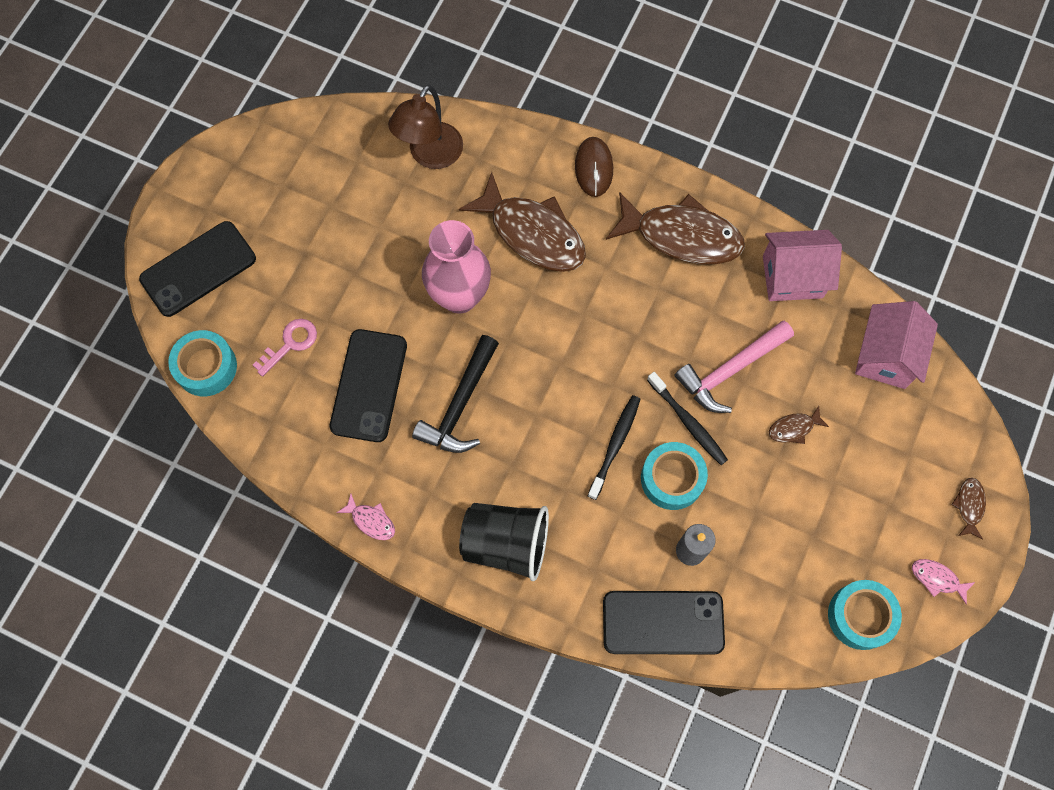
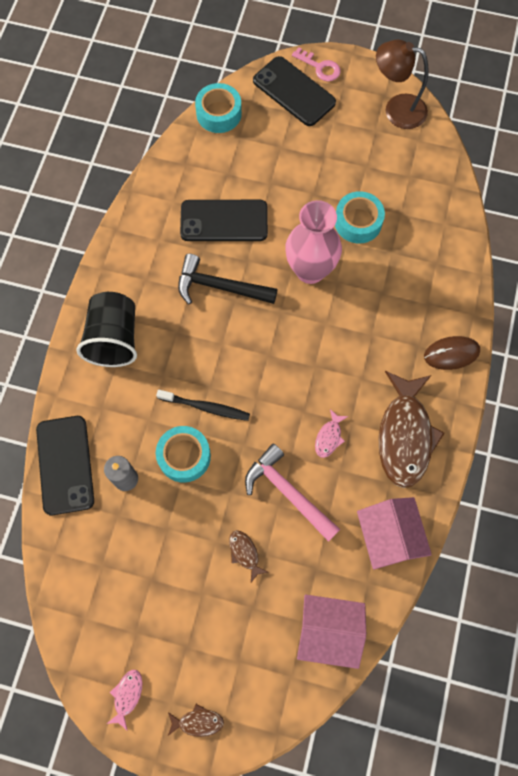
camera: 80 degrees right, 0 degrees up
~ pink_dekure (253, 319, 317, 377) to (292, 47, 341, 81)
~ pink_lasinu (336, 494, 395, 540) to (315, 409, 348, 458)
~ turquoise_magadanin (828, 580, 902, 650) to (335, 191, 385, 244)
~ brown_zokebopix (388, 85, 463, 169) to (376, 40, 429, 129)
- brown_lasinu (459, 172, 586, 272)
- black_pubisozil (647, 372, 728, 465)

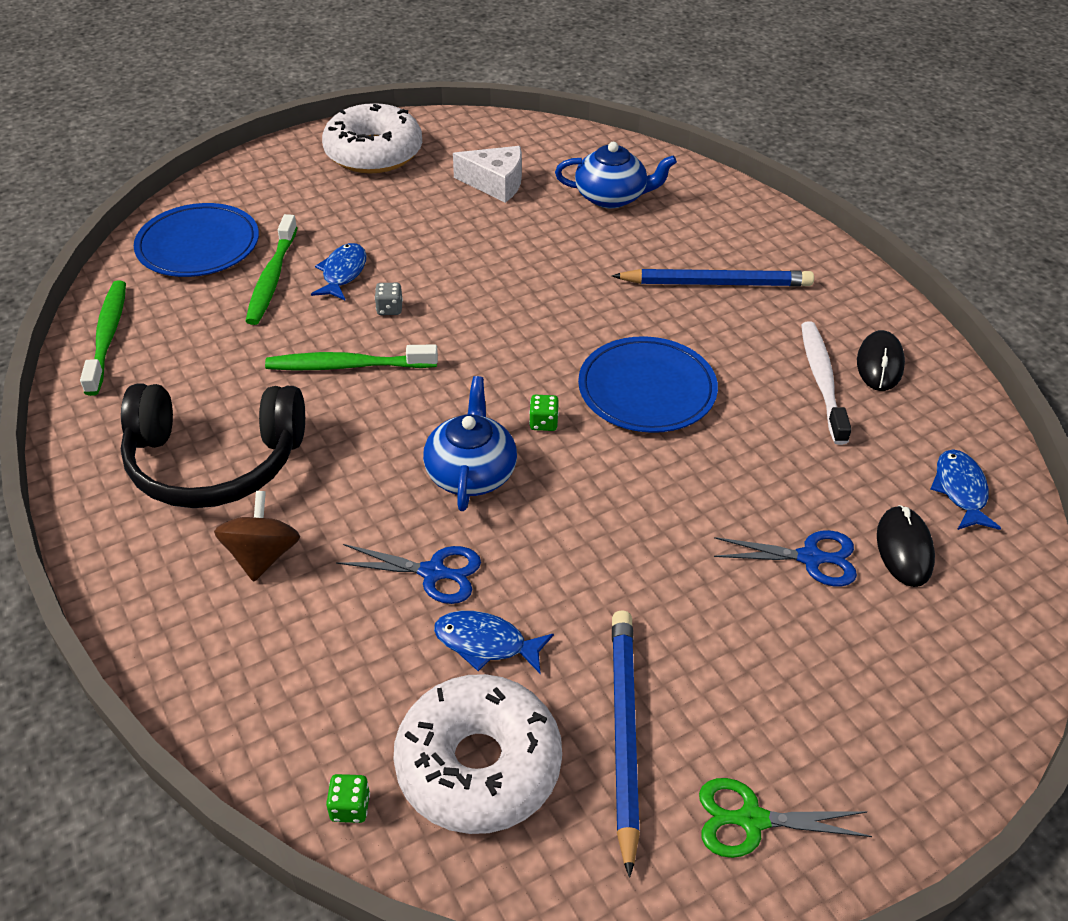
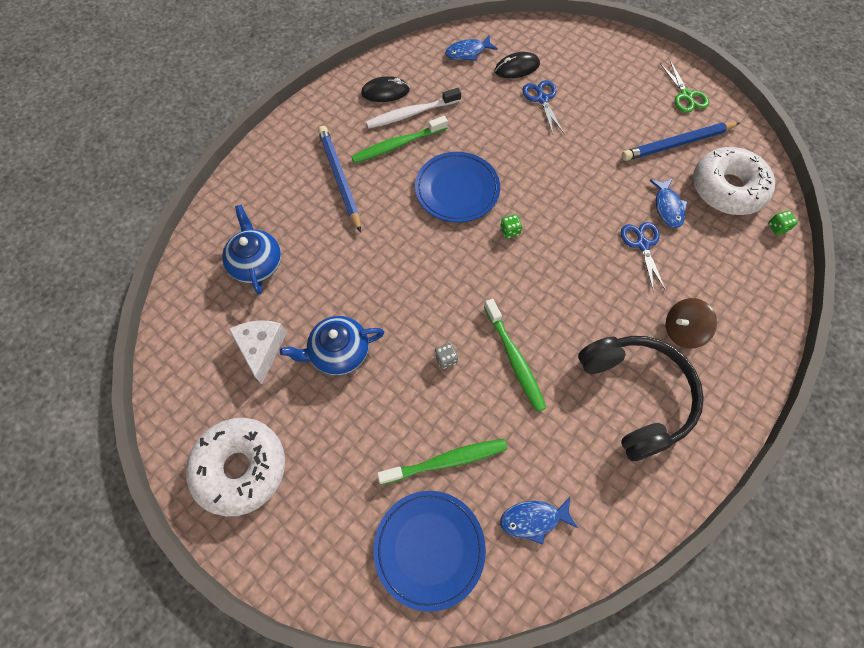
camera: 110 degrees left, 20 degrees up
~ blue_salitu (423, 376, 517, 511) to (280, 316, 384, 375)
~ green_pubisozil (80, 280, 126, 396) to (351, 116, 448, 163)
~ blue_lasinu (311, 243, 366, 300) to (500, 497, 578, 545)

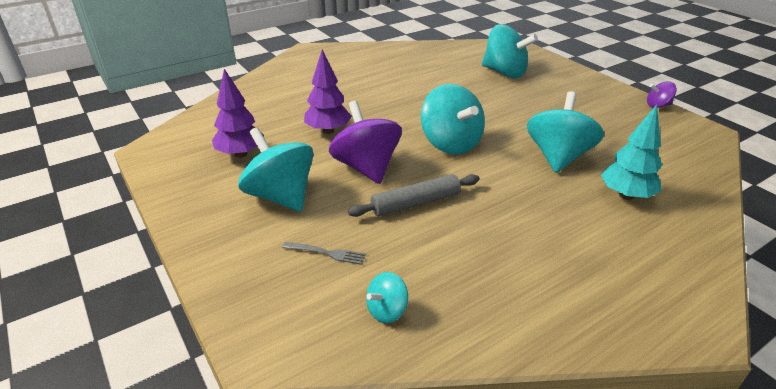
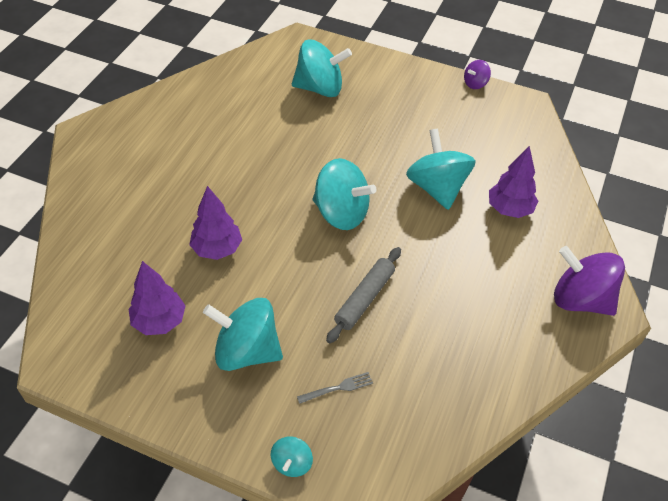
camera: 35 degrees left, 15 degrees up
~ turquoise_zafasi (366, 272, 408, 323) to (271, 436, 313, 477)
~ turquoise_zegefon (601, 105, 662, 200) to purple_zegefon (489, 146, 538, 218)
~ purple_zafasi (329, 101, 402, 184) to (554, 246, 625, 316)

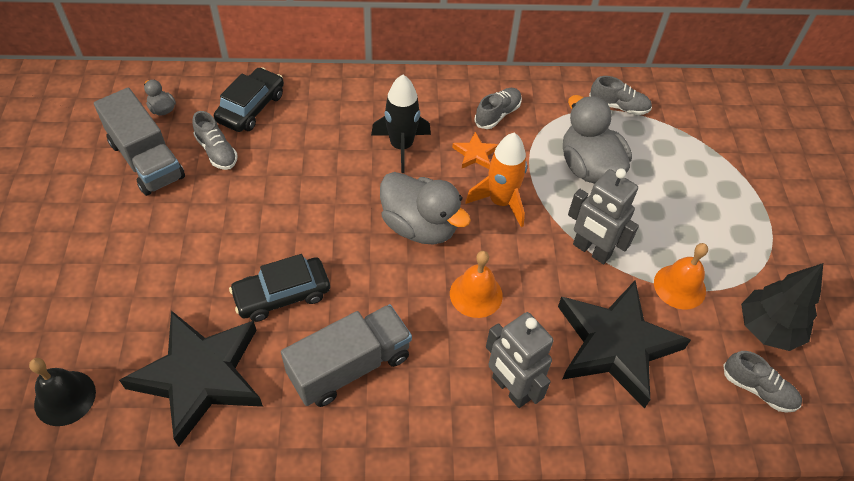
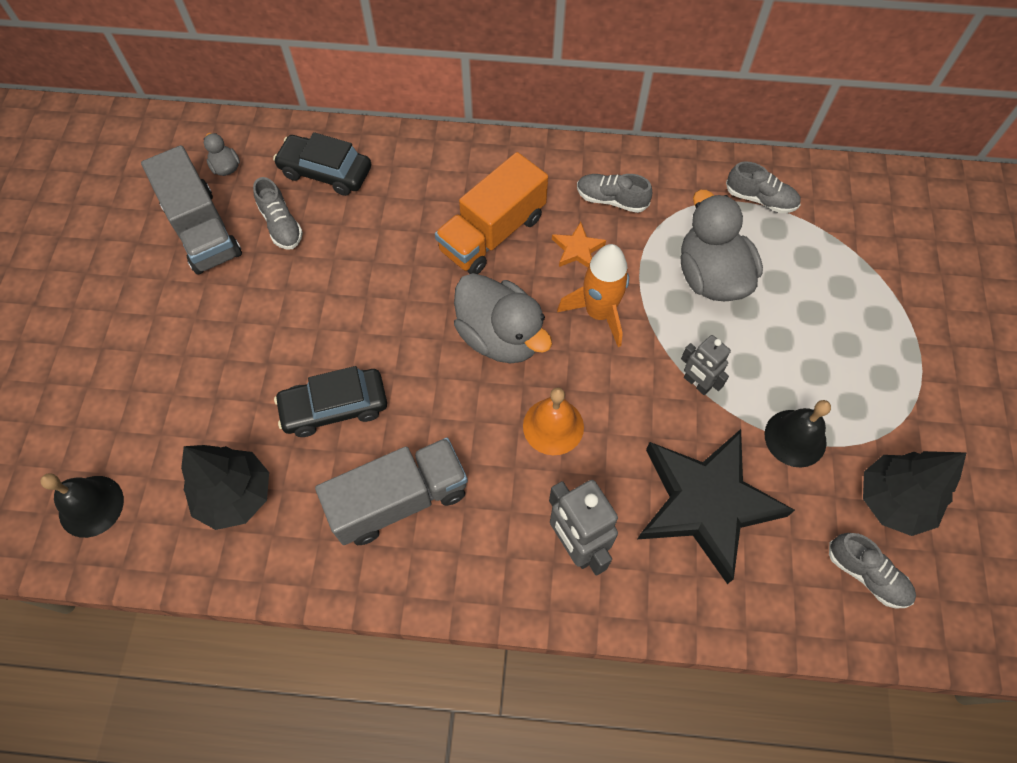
camera: 10 degrees right, 10 degrees up
~ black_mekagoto (119, 311, 263, 447) to black_zegefon (181, 445, 269, 530)
~ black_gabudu (214, 67, 284, 132) = (273, 132, 371, 196) 105 degrees counterclockwise
~ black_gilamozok (371, 75, 431, 173) to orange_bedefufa (435, 152, 548, 274)
~ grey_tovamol (474, 88, 522, 129) = (577, 174, 652, 213) 120 degrees counterclockwise
~ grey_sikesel (568, 168, 639, 264) = (681, 335, 731, 395) x0.63
~ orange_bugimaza (654, 243, 708, 309) to black_bugimaza (765, 400, 831, 467)

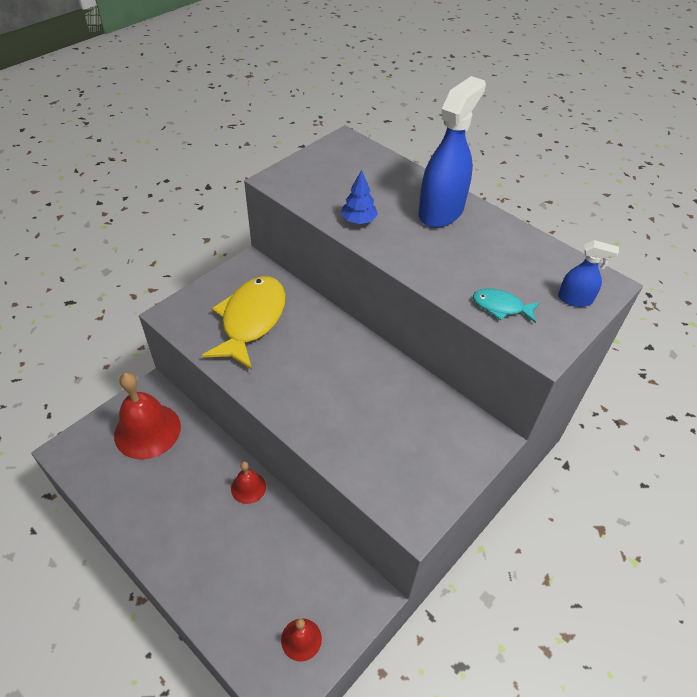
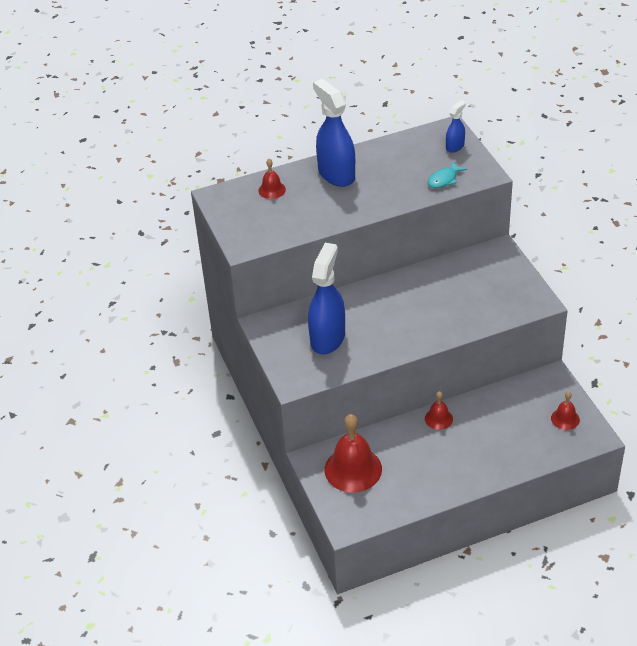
camera: 60 degrees left, 5 degrees down
+ red_bugimaza (258, 159, 286, 199)
~ yellow_lasinu (202, 276, 286, 370) to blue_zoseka (308, 243, 345, 355)
- blue_zegefon (341, 170, 378, 224)

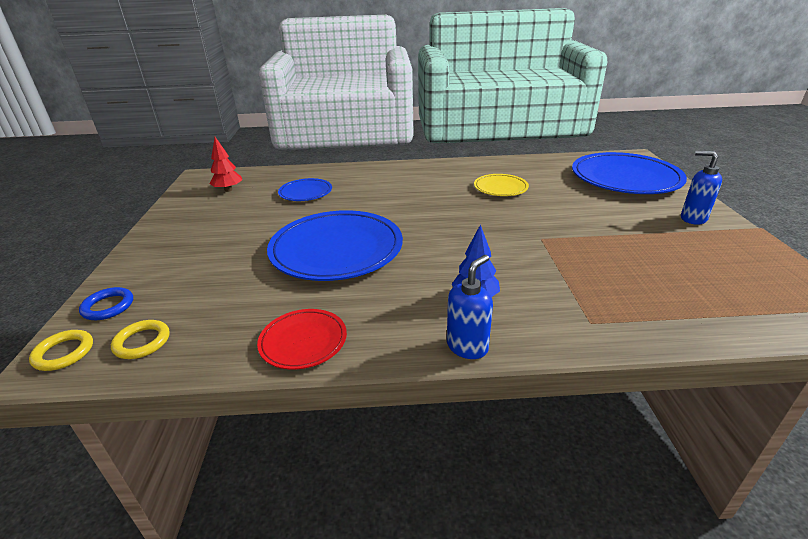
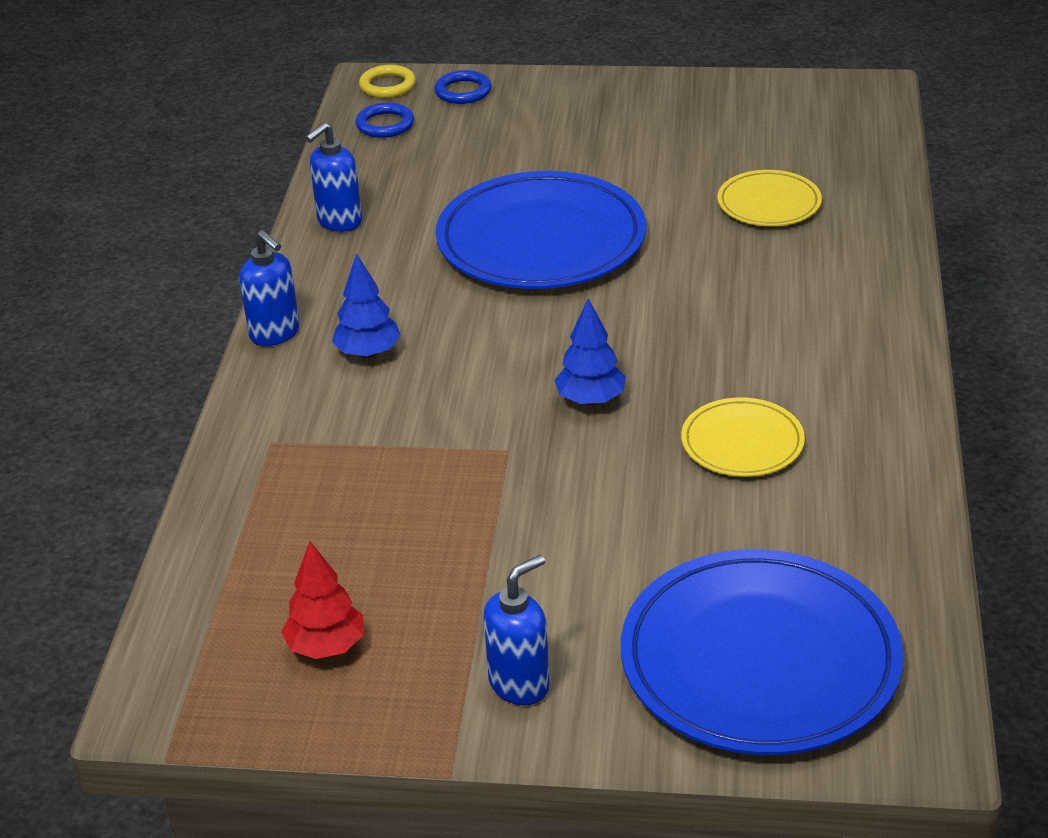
camera: 100 degrees right, 5 degrees up
~ red_zegefon (209, 137, 242, 192) to (281, 541, 364, 659)
~ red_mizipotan (257, 309, 347, 369) to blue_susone (305, 122, 362, 232)
~ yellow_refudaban (111, 320, 170, 359) to blue_refudaban (356, 103, 414, 138)
+ blue_zegefon (554, 298, 626, 405)
~ blue_mizipotan (278, 178, 332, 201) to yellow_mizipotan (718, 170, 822, 226)

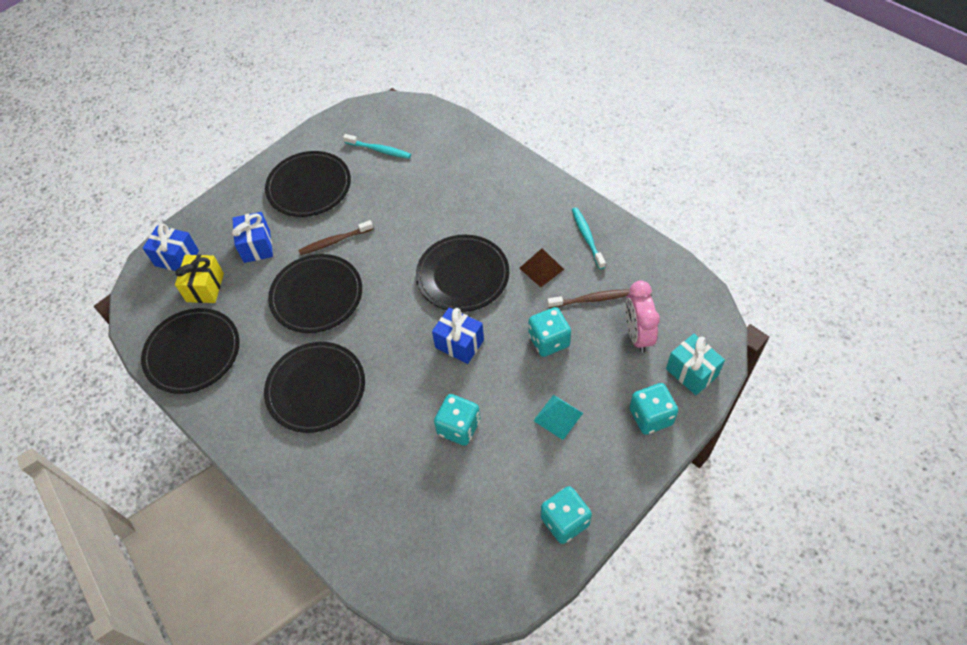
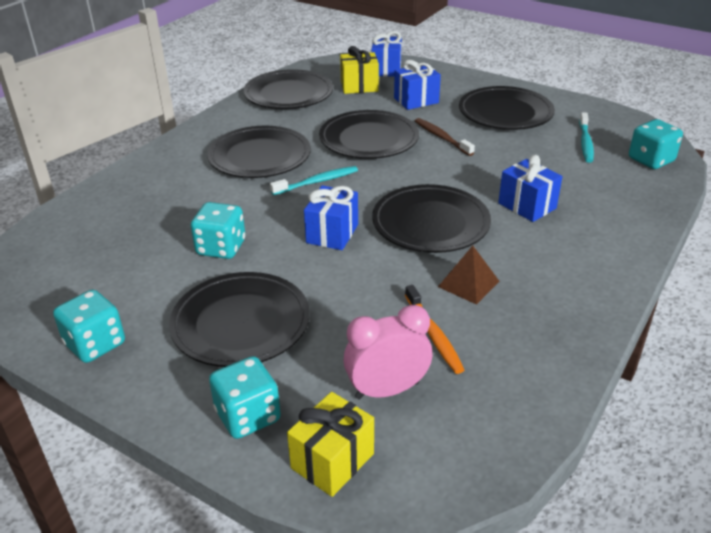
camera: 75 degrees right, 20 degrees down
~ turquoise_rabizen (533, 395, 583, 440) to black_mizipotan (169, 272, 310, 367)
~ turquoise_pubisozil (572, 207, 606, 269) to (270, 166, 358, 195)
~ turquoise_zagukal (666, 334, 725, 395) to yellow_zagukal (287, 392, 374, 497)
~ brown_pubisozil (547, 289, 630, 308) to orange_pubisozil (405, 285, 464, 374)
+ blue_zagukal (498, 155, 562, 222)
~ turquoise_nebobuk (528, 307, 571, 357) to (629, 119, 683, 169)

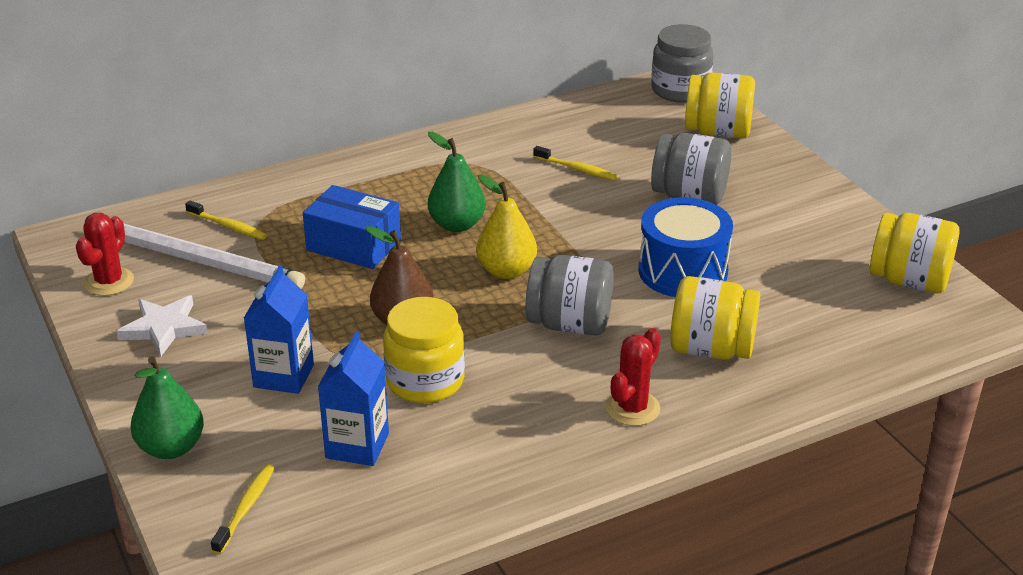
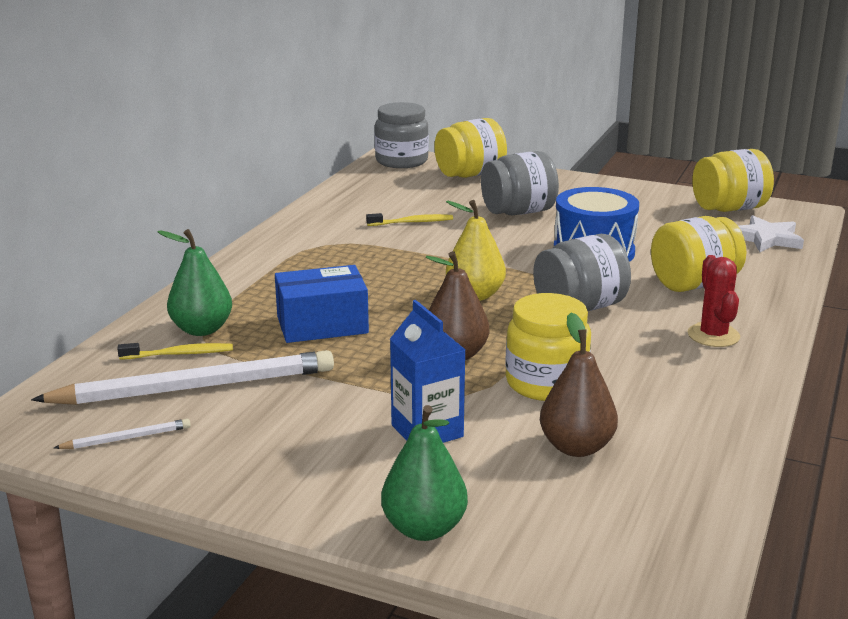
camera: 40 degrees left, 10 degrees down
~ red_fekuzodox (76, 213, 134, 296) to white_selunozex (54, 419, 191, 449)
~ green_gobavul (428, 132, 486, 232) to (157, 229, 232, 336)
~ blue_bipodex (318, 331, 389, 466) to brown_gobavul (540, 313, 618, 457)
~ white_mekagoto (117, 295, 208, 356) to (738, 215, 804, 252)
- yellow_pubisozil (211, 464, 275, 554)

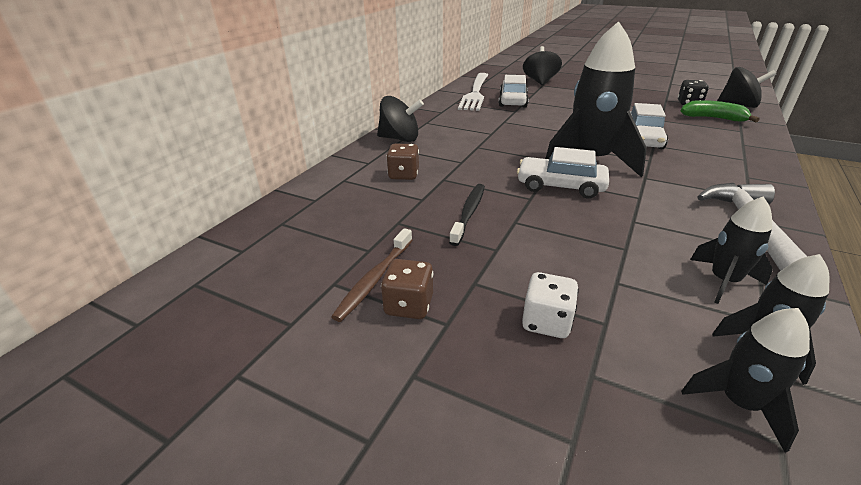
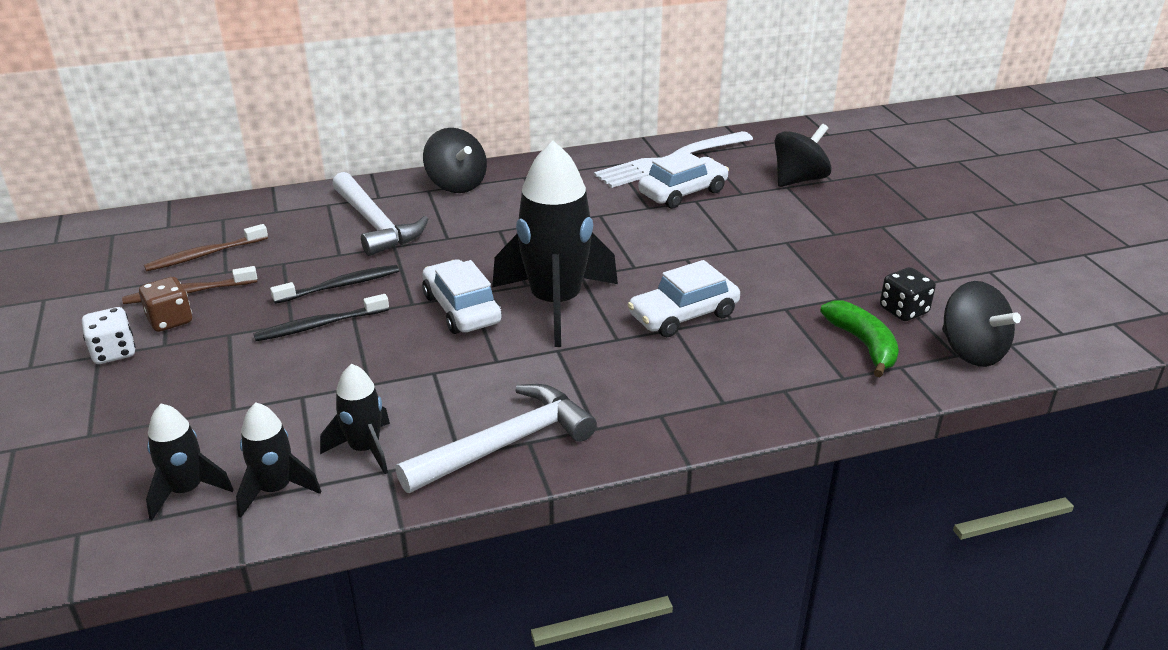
camera: 45 degrees right, 0 degrees up
~ white_nebobuk (522, 272, 579, 338) to (82, 307, 136, 364)
+ brown_pubisozil (144, 224, 268, 271)
+ black_pubisozil (253, 294, 389, 341)
~ brown_nebobuk (386, 144, 419, 180) to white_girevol (332, 172, 428, 256)

